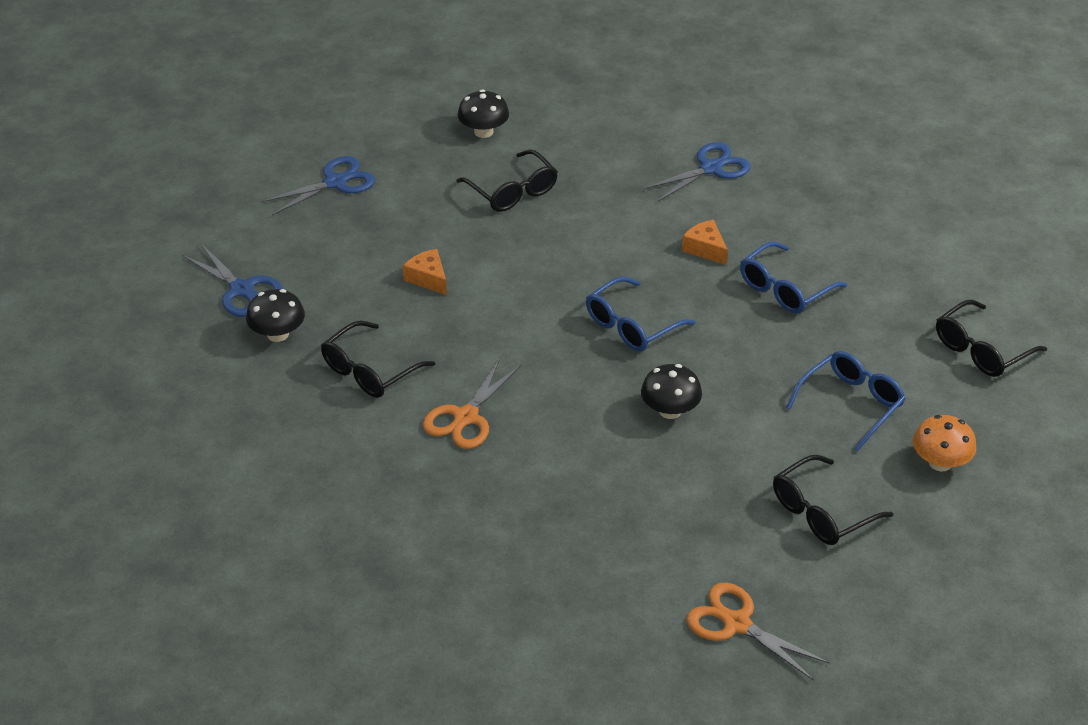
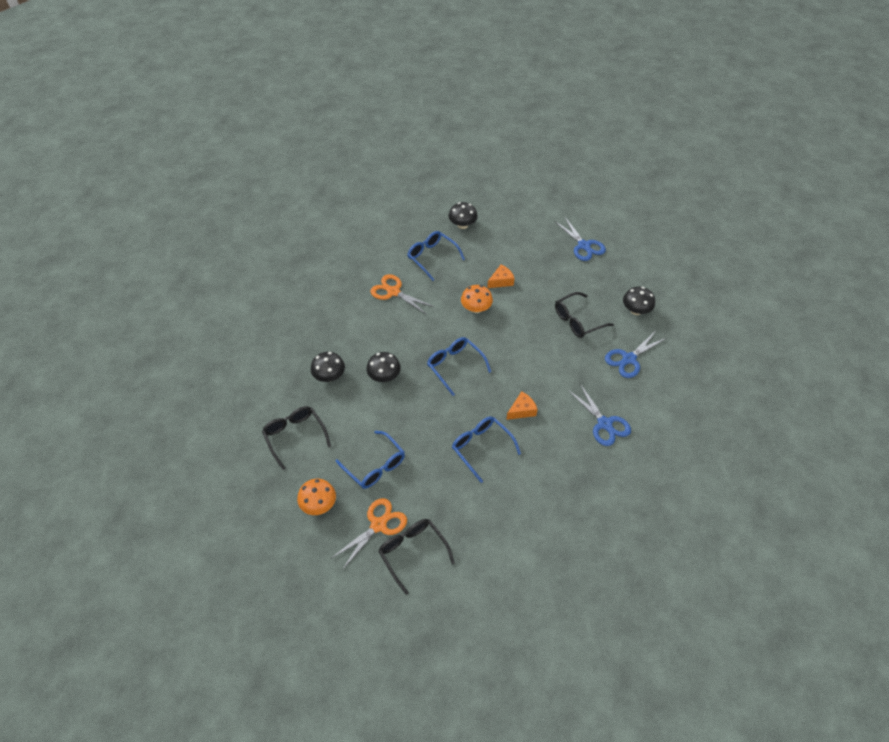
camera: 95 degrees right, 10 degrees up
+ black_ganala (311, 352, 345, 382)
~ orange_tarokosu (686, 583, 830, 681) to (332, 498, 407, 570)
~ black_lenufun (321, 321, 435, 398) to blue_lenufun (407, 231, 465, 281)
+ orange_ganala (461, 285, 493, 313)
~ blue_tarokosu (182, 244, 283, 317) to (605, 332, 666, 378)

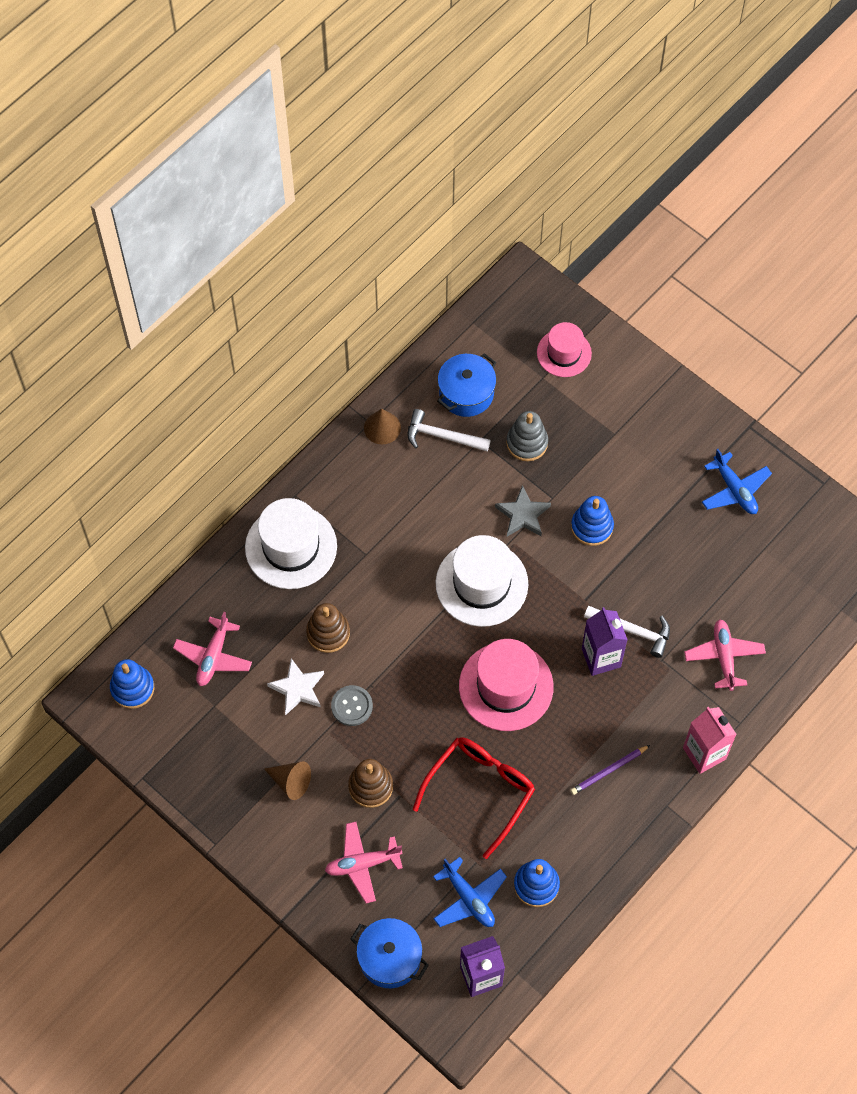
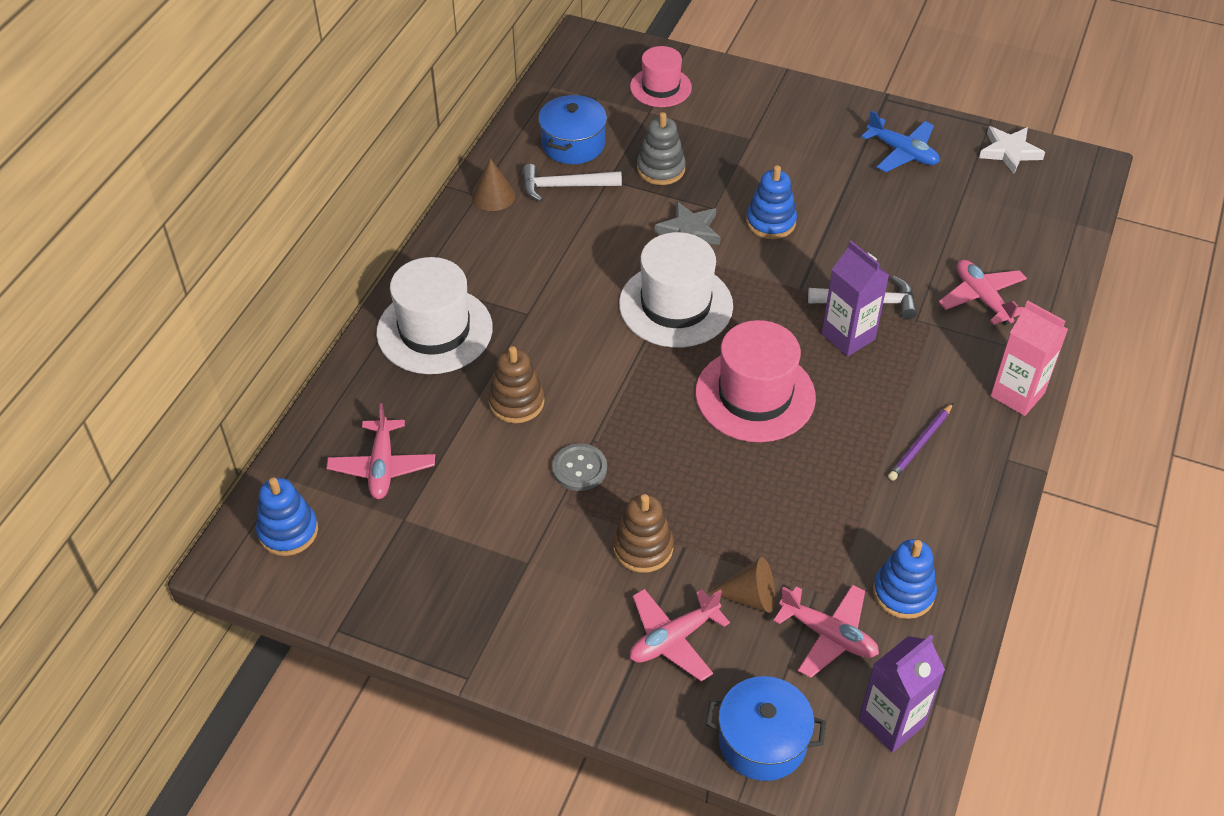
camera: 20 degrees left, 15 degrees down
~ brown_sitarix (264, 761, 311, 800) to (708, 557, 775, 613)
~ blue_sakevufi (433, 857, 507, 927) to pink_sakevufi (773, 584, 879, 678)
~ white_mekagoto (267, 658, 324, 715) to (979, 126, 1045, 174)
- red_lenufun (413, 737, 535, 859)

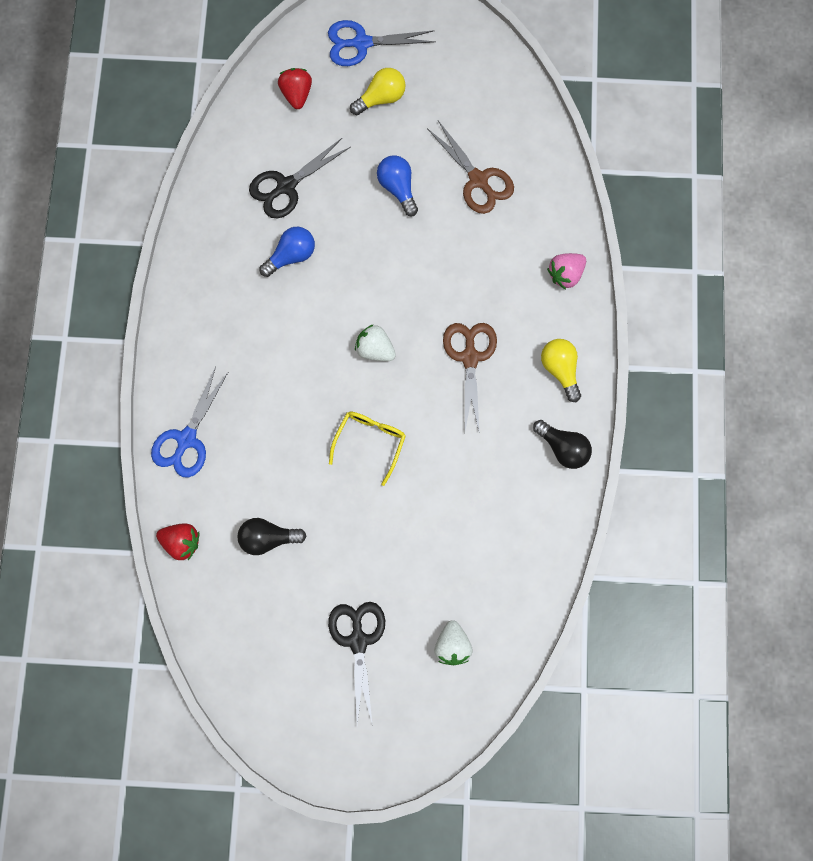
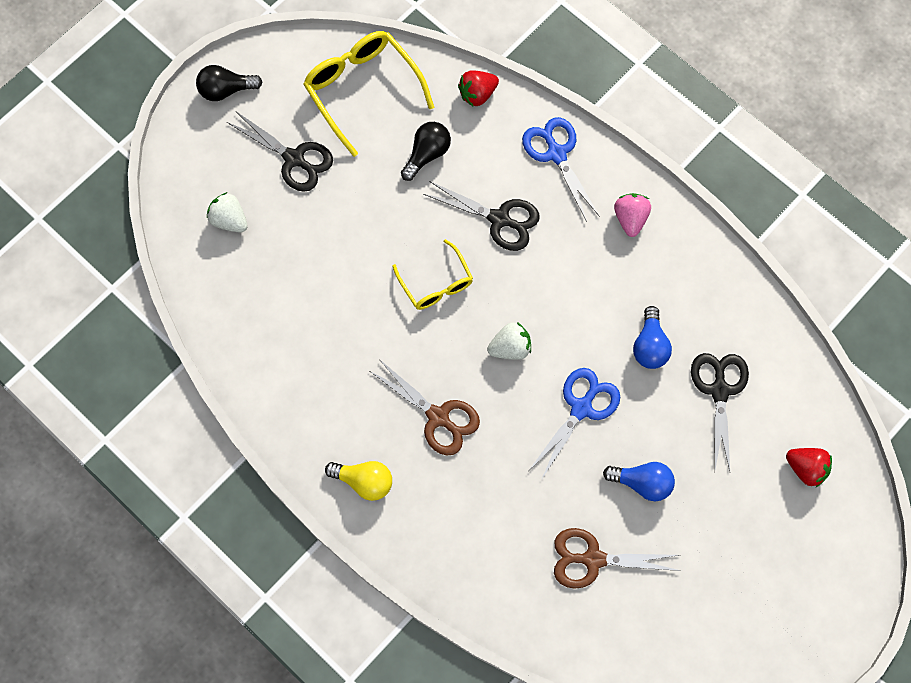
camera: 130 degrees right, 5 degrees down
~ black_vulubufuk (533, 420, 592, 469) to (196, 65, 262, 101)
+ yellow_lenufun (303, 31, 434, 157)
+ black_tarokosu (423, 181, 539, 251)
~ blue_tarokosu (328, 20, 436, 66) to (529, 368, 620, 480)
~ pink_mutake (547, 253, 586, 290) to (614, 193, 651, 237)
- yellow_vulubufuk (350, 68, 406, 115)

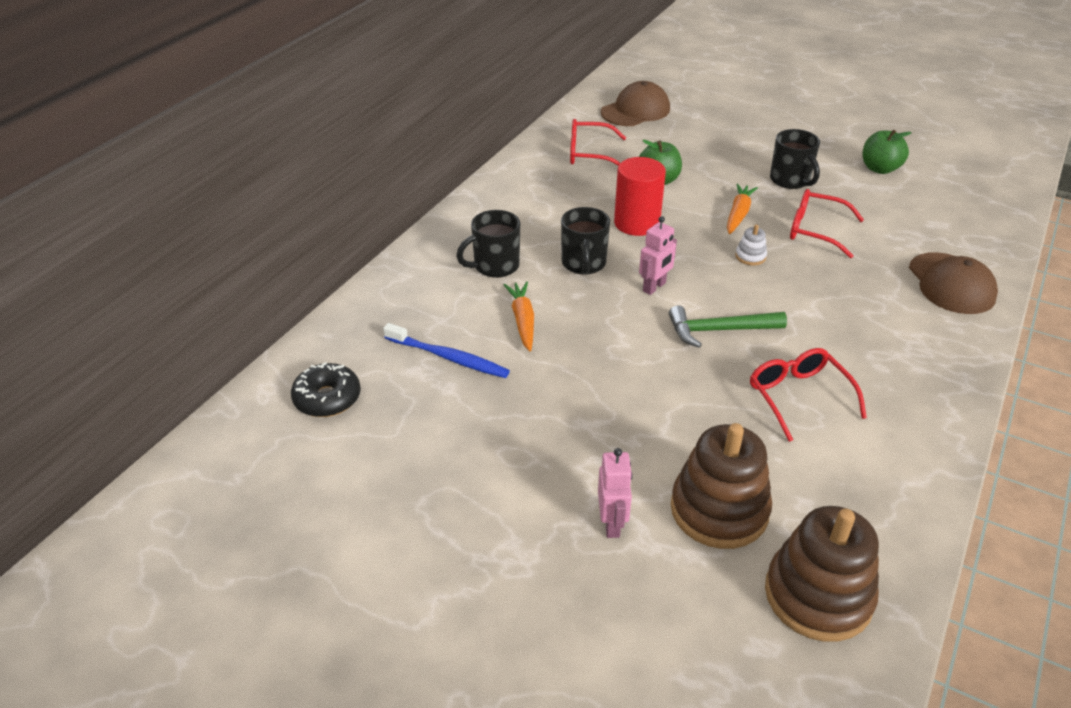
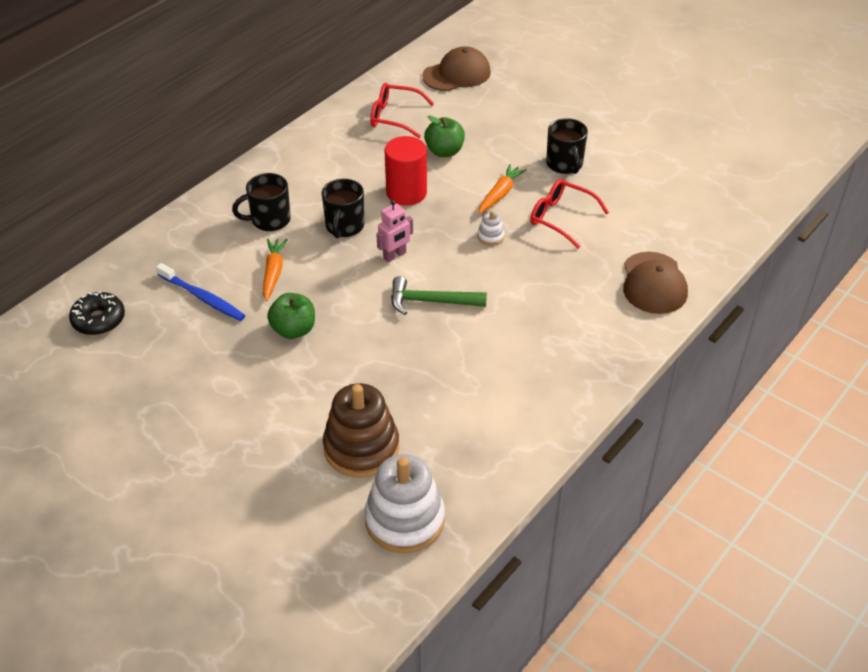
camera: 10 degrees right, 5 degrees up
~ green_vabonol (862, 130, 912, 174) to (267, 293, 315, 339)
~ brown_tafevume (765, 506, 879, 642) to white_tafevume (364, 454, 445, 553)
- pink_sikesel (598, 448, 633, 538)
- red_lenufun (750, 348, 867, 442)

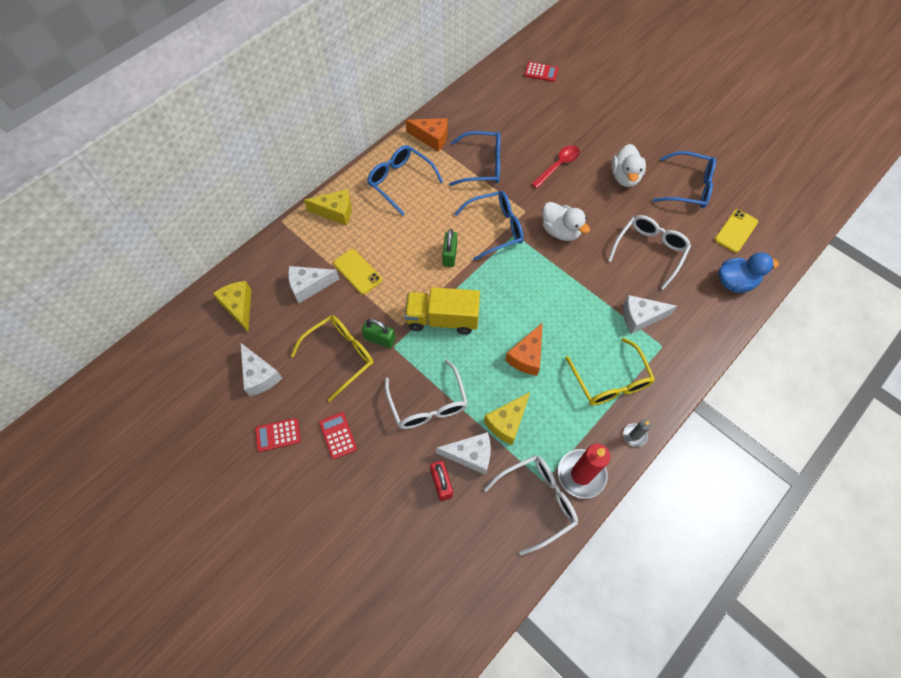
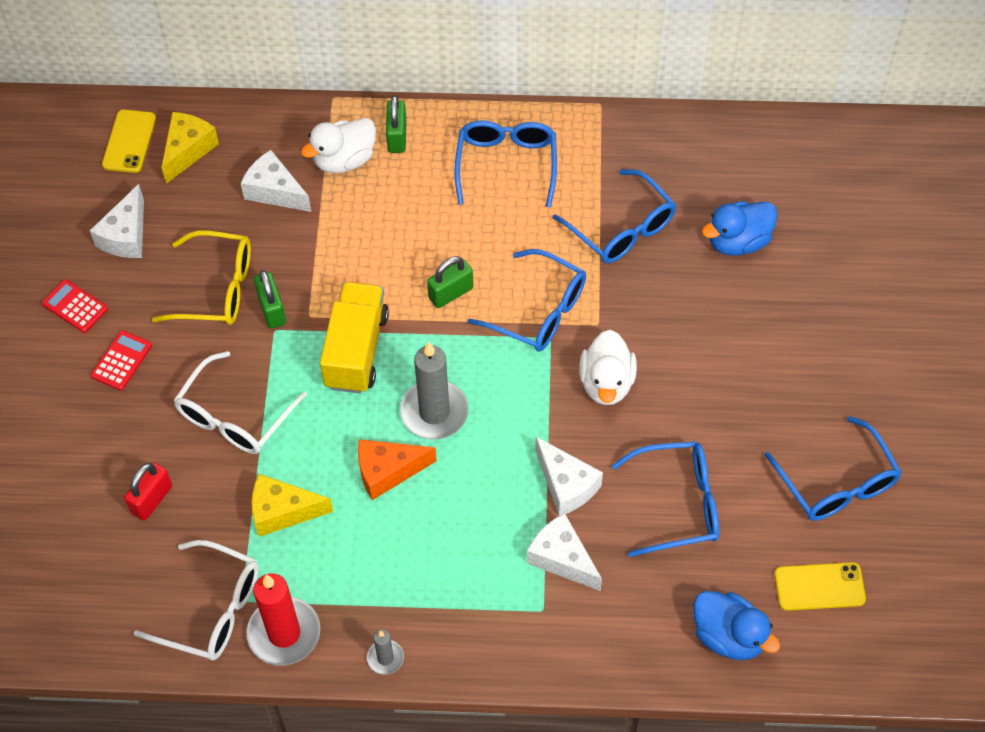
camera: 50 degrees right, 5 degrees down
~ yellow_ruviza (333, 249, 382, 294) to (102, 110, 156, 173)
~ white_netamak (611, 144, 646, 187) to (301, 118, 376, 173)
~ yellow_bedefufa (405, 287, 480, 335) = (320, 282, 389, 393) 45 degrees clockwise
~ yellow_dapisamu (304, 189, 352, 225) to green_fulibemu (386, 95, 406, 153)
+ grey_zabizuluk (400, 342, 469, 440)
~ white_dapisamu (436, 432, 491, 475) to (535, 437, 603, 516)
~ white_lenufun (608, 215, 691, 290) to blue_lenufun (612, 441, 719, 557)
+ blue_netamak (702, 201, 778, 256)
- orange_dapisamu (405, 118, 448, 152)
- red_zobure (524, 62, 558, 82)
- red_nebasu (531, 145, 580, 188)
- yellow_lenufun (565, 338, 655, 405)

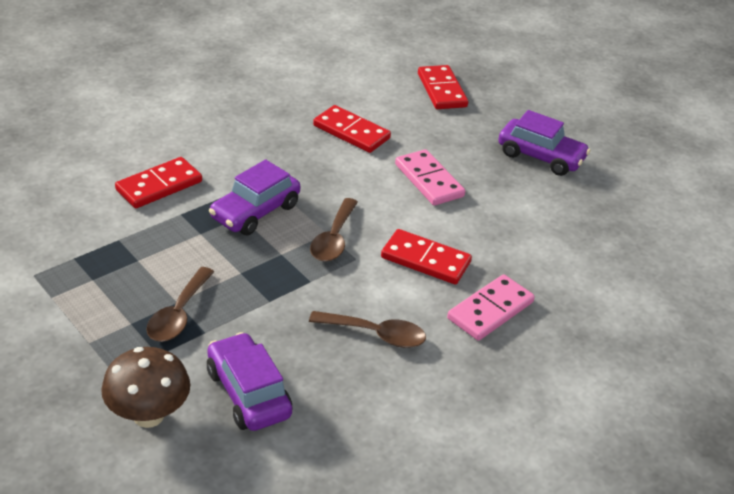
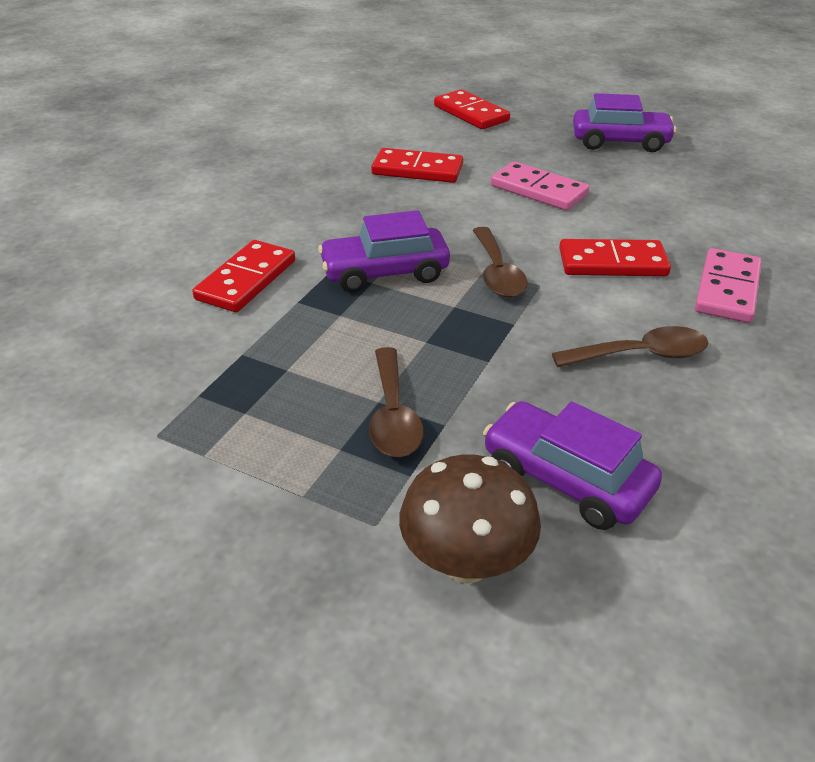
camera: 20 degrees left, 0 degrees up
~ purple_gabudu (209, 159, 300, 235) = (318, 210, 450, 292) 60 degrees clockwise

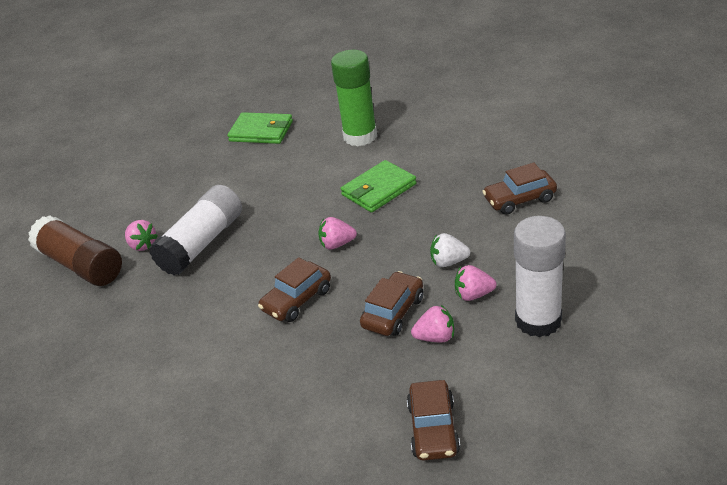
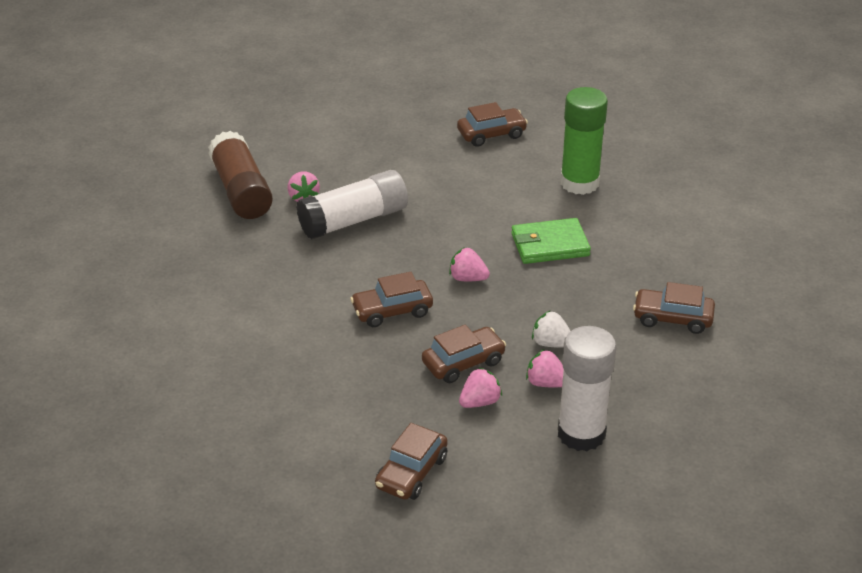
camera: 25 degrees right, 0 degrees up
~ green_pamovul (227, 112, 293, 144) to brown_gabudu (457, 102, 528, 147)
~ pink_mutake (411, 305, 454, 342) = (459, 368, 502, 408) 60 degrees counterclockwise

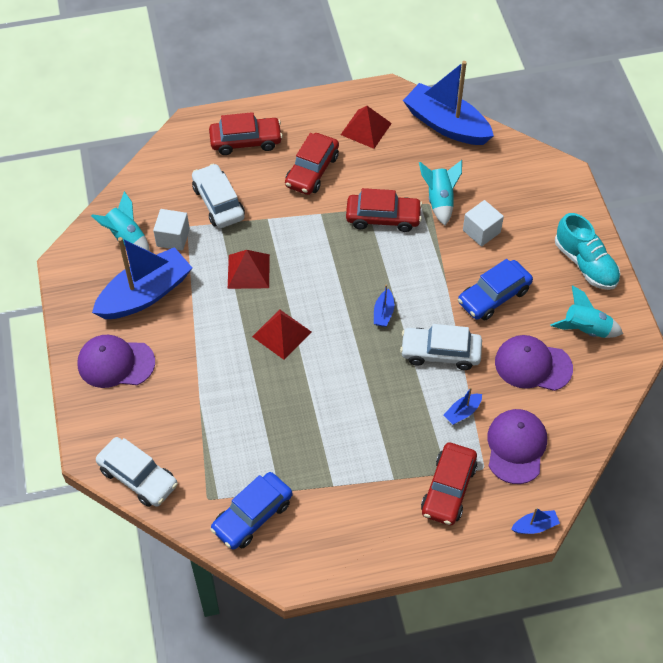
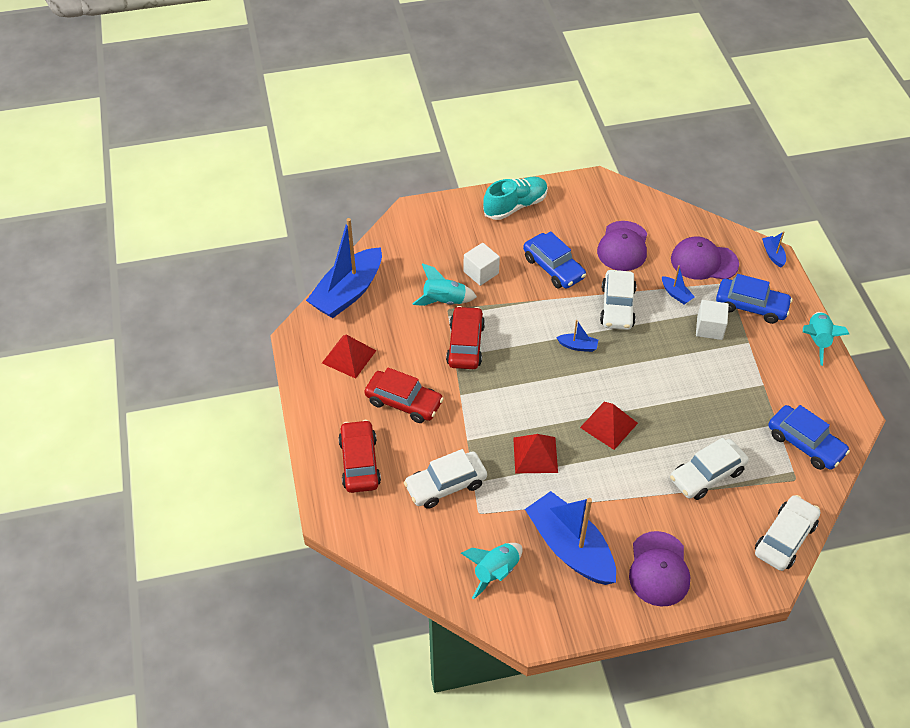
camera: 90 degrees left, 5 degrees down
+ white_gabudu (670, 438, 749, 500)
~ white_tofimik (153, 209, 190, 250) to (696, 300, 729, 340)
~ red_gabudu (421, 443, 477, 525) to blue_gabudu (716, 274, 792, 324)
~ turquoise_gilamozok (551, 285, 623, 338) to (803, 312, 849, 366)

